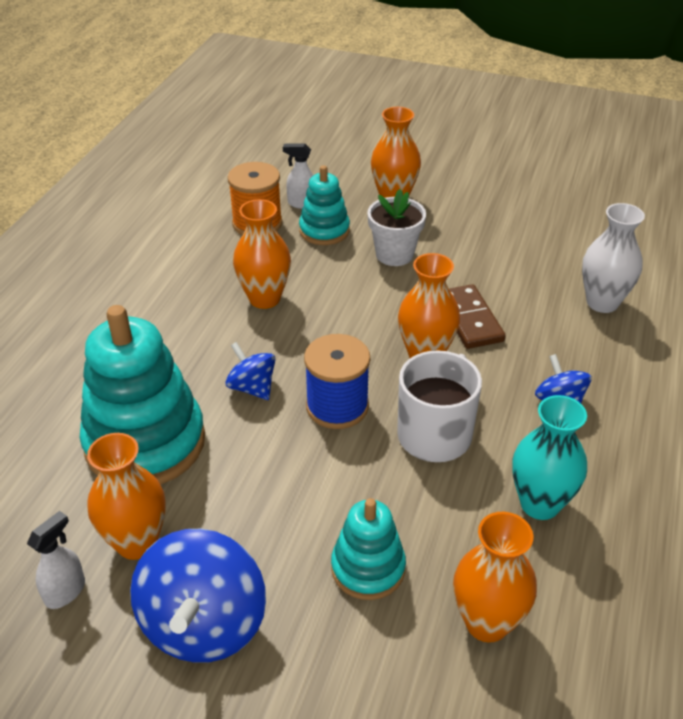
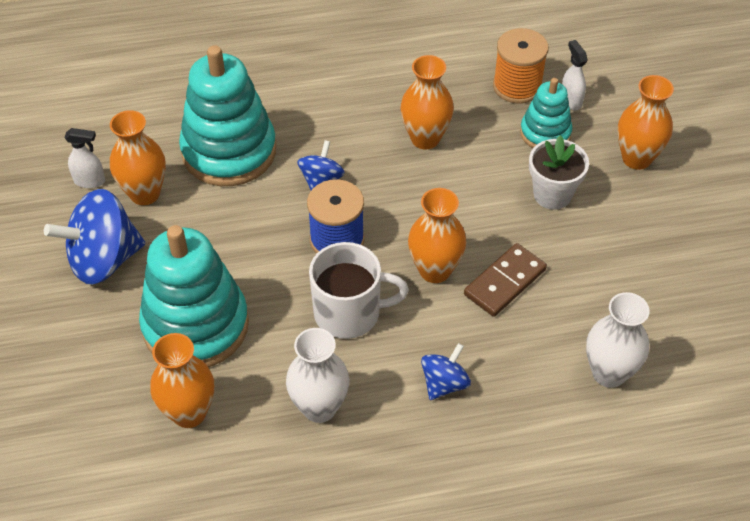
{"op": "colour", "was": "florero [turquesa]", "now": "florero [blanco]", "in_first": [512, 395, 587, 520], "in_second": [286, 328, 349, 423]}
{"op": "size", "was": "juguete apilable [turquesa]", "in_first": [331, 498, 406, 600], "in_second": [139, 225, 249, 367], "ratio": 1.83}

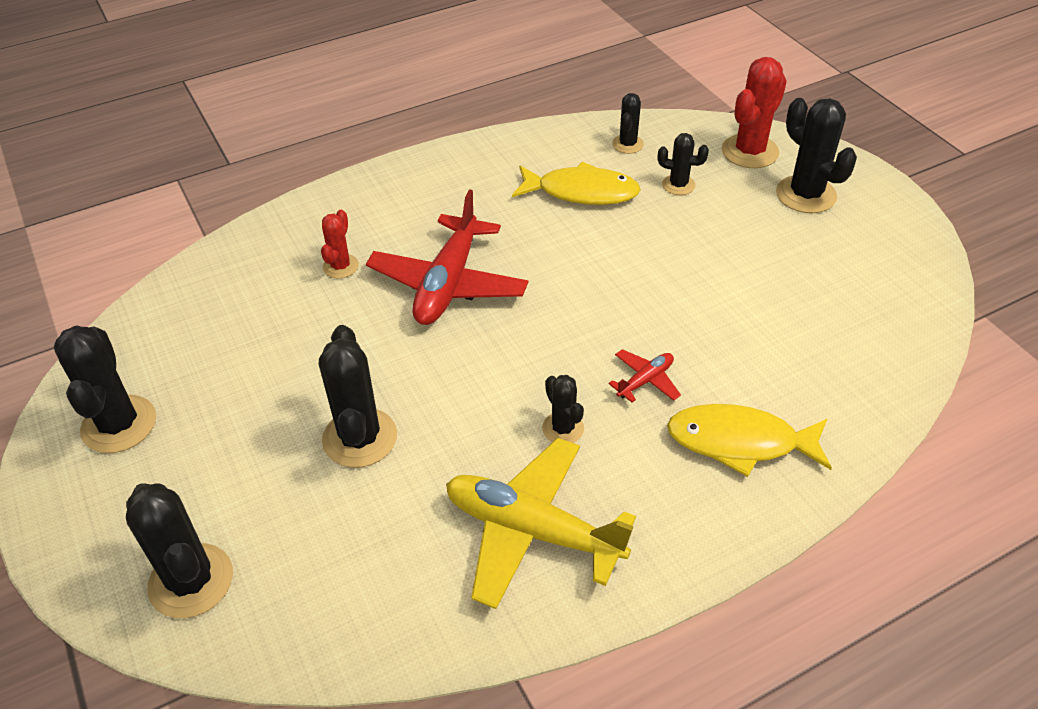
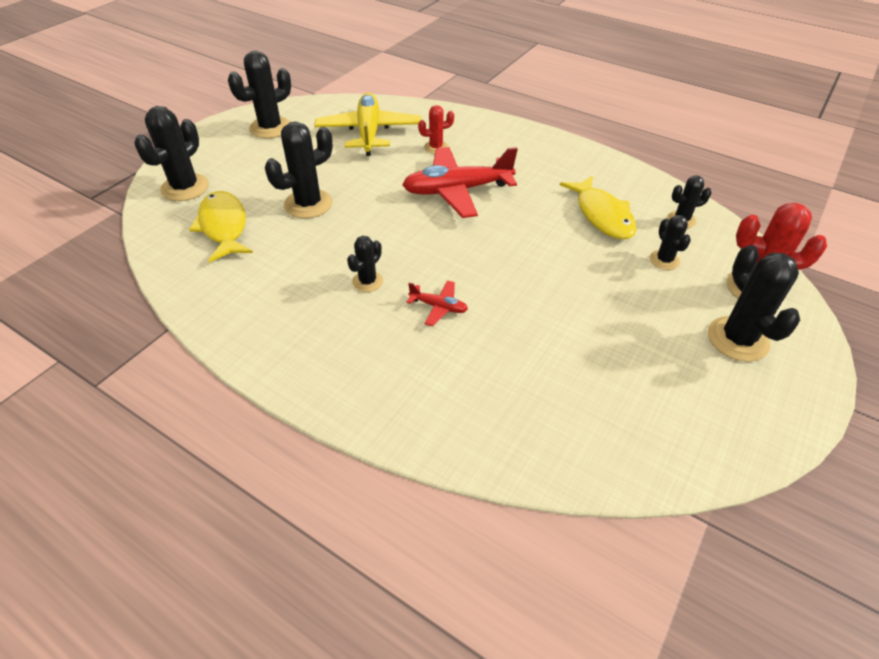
{"op": "relocated", "was": "avión [amarillo]", "in_first": [446, 438, 636, 609], "in_second": [314, 93, 421, 156]}
{"op": "relocated", "was": "pez [amarillo]", "in_first": [667, 404, 832, 477], "in_second": [189, 191, 253, 263]}
{"op": "spun", "was": "cactus [negro]", "in_first": [776, 98, 857, 213], "in_second": [708, 245, 800, 362], "clockwise": -45}

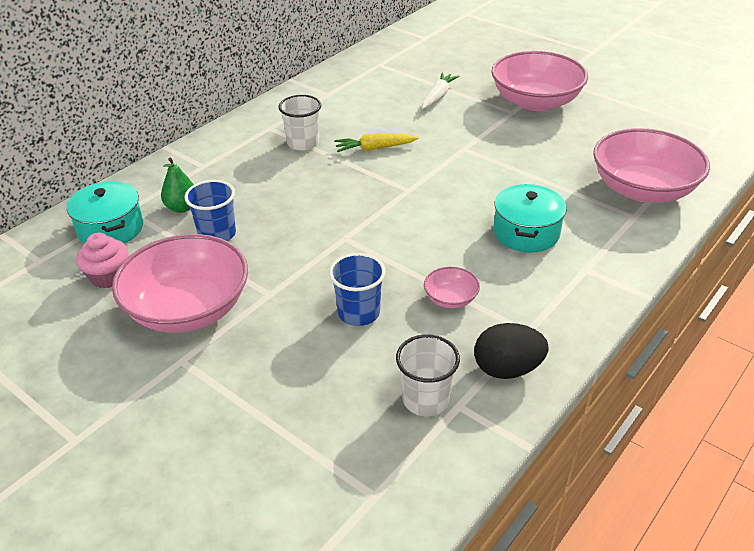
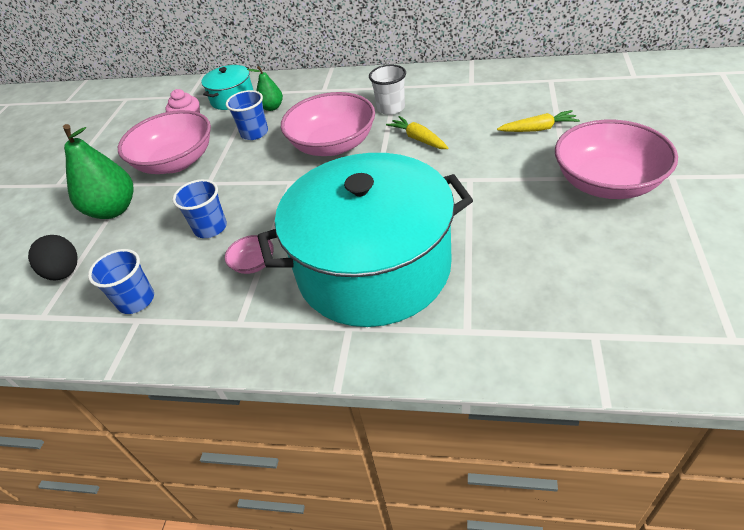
{"op": "appeared", "now": "pera [verde]", "in_second": [63, 124, 133, 219]}
{"op": "relocated", "was": "huevo [negro]", "in_first": [474, 323, 549, 379], "in_second": [28, 235, 78, 280]}
{"op": "relocated", "was": "cuenco [rosa]", "in_first": [593, 128, 710, 203], "in_second": [281, 92, 375, 156]}
{"op": "colour", "was": "vaso [blanco]", "now": "vaso [azul]", "in_first": [396, 334, 460, 416], "in_second": [88, 249, 154, 314]}
{"op": "colour", "was": "zanahoria [blanco]", "now": "zanahoria [amarillo]", "in_first": [422, 72, 459, 109], "in_second": [497, 110, 580, 132]}
{"op": "size", "was": "olla [turquesa]", "in_first": [494, 184, 567, 253], "in_second": [258, 153, 473, 327], "ratio": 2.3}

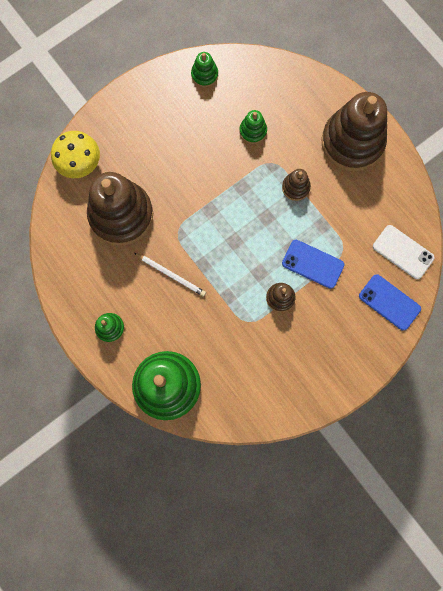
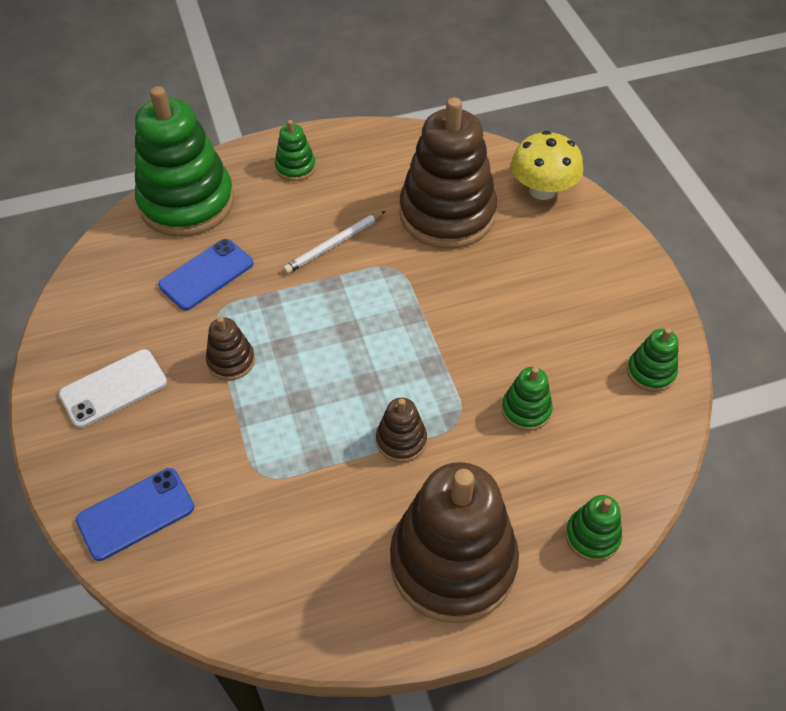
{"op": "appeared", "now": "juguete apilable [verde]", "in_second": [565, 495, 622, 562]}
{"op": "relocated", "was": "móvil [azul]", "in_first": [282, 240, 344, 289], "in_second": [158, 239, 253, 310]}
{"op": "relocated", "was": "móvil [blanco]", "in_first": [373, 225, 434, 279], "in_second": [59, 349, 167, 428]}

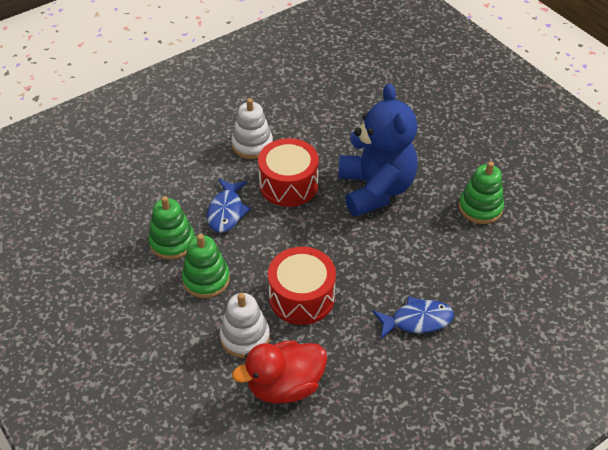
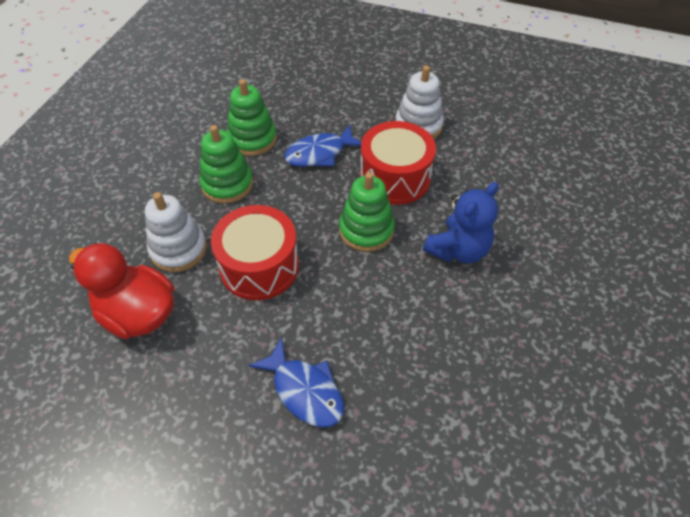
{"op": "relocated", "was": "juguete apilable [verde]", "in_first": [459, 161, 504, 224], "in_second": [339, 172, 395, 252]}
{"op": "size", "was": "osito [azul]", "in_first": [338, 83, 418, 217], "in_second": [423, 182, 499, 263], "ratio": 0.6}

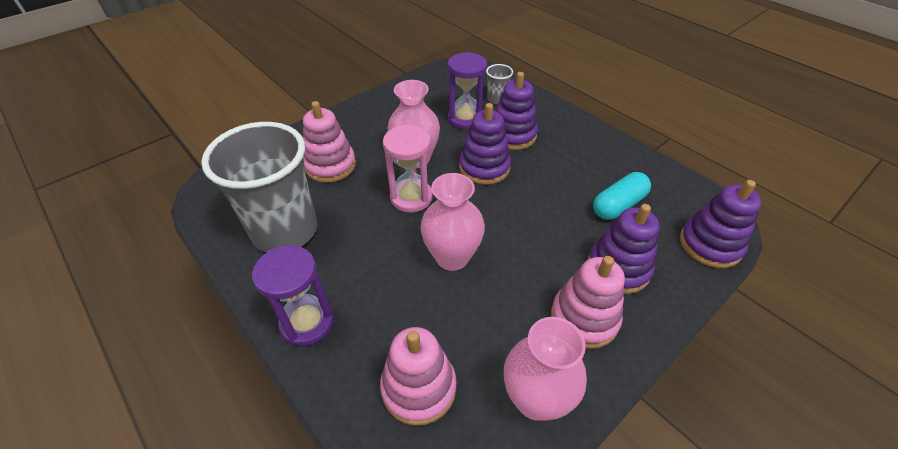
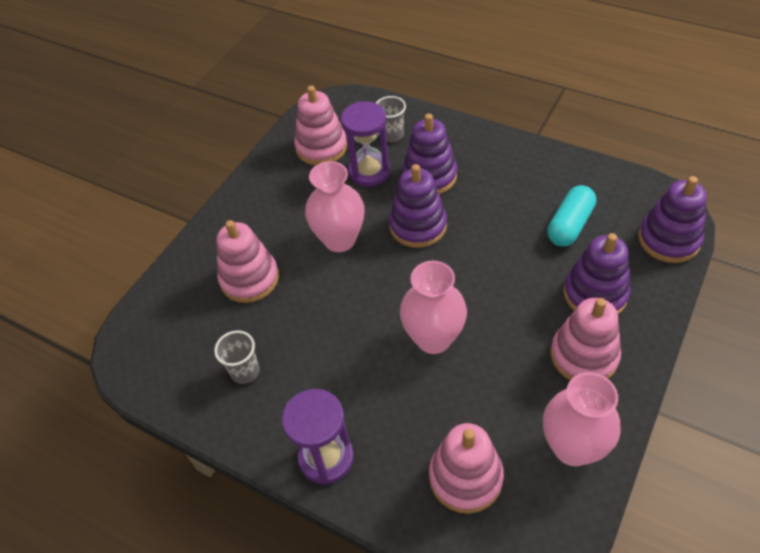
{"op": "missing", "was": "reloj de arena [rosa]", "in_first": [383, 124, 432, 213]}
{"op": "appeared", "now": "juguete apilable [rosa]", "in_second": [294, 86, 347, 165]}
{"op": "size", "was": "vaso [gris]", "in_first": [201, 122, 317, 252], "in_second": [214, 331, 260, 384], "ratio": 0.41}

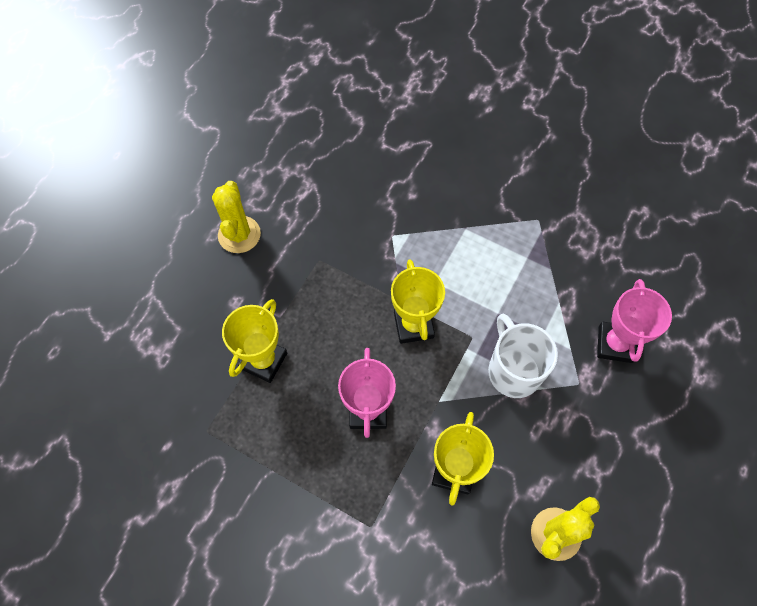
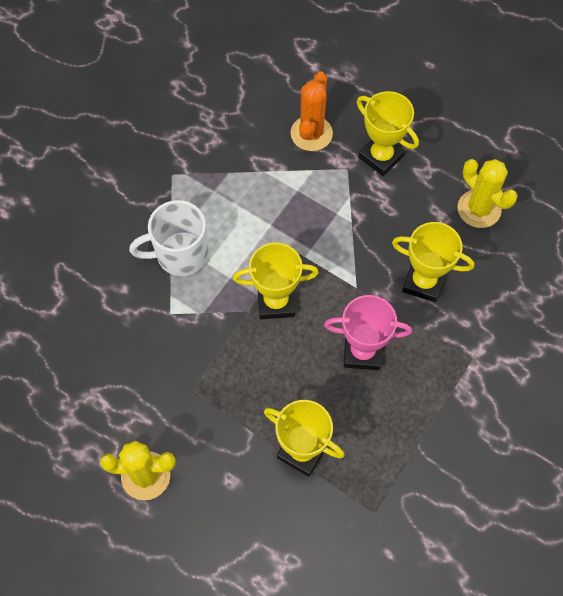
{"op": "appeared", "now": "trofeo [amarillo]", "in_second": [357, 91, 419, 176]}
{"op": "relocated", "was": "taza [blanco]", "in_first": [488, 314, 558, 398], "in_second": [129, 200, 209, 276]}
{"op": "exchanged", "was": "trofeo [rosa]", "now": "cactus [naranja]", "in_first": [597, 279, 672, 363], "in_second": [290, 71, 333, 151]}

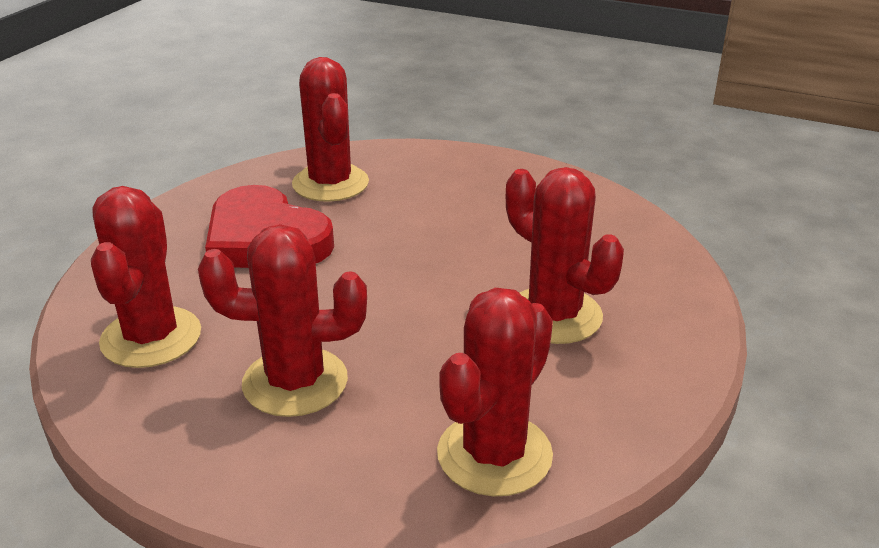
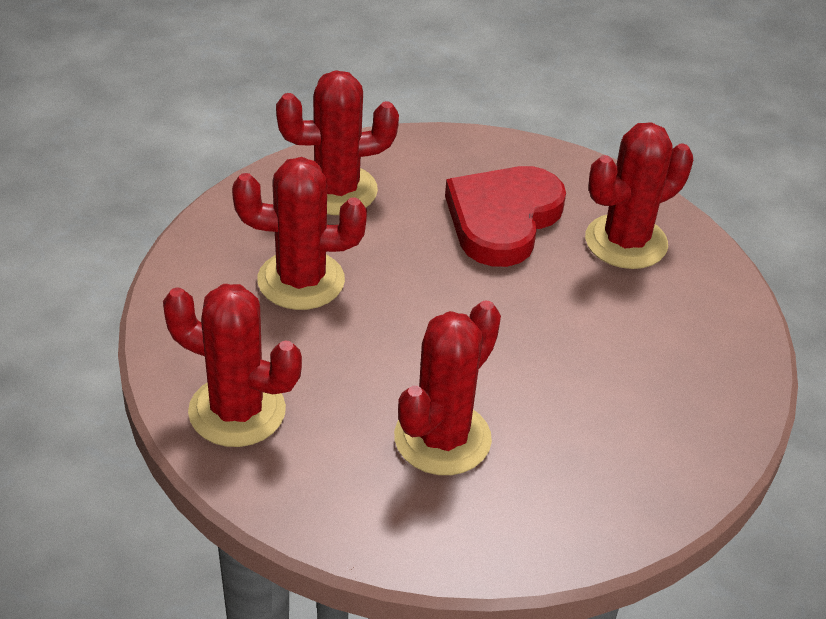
{"op": "spun", "was": "cactus [rojo]", "in_first": [198, 224, 367, 417], "in_second": [232, 157, 367, 310], "clockwise": -75}

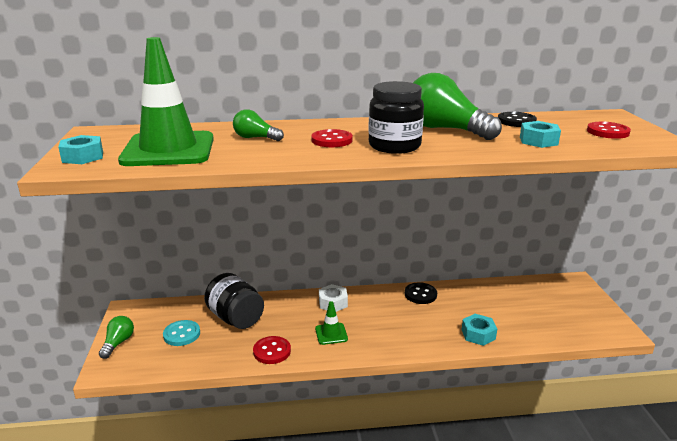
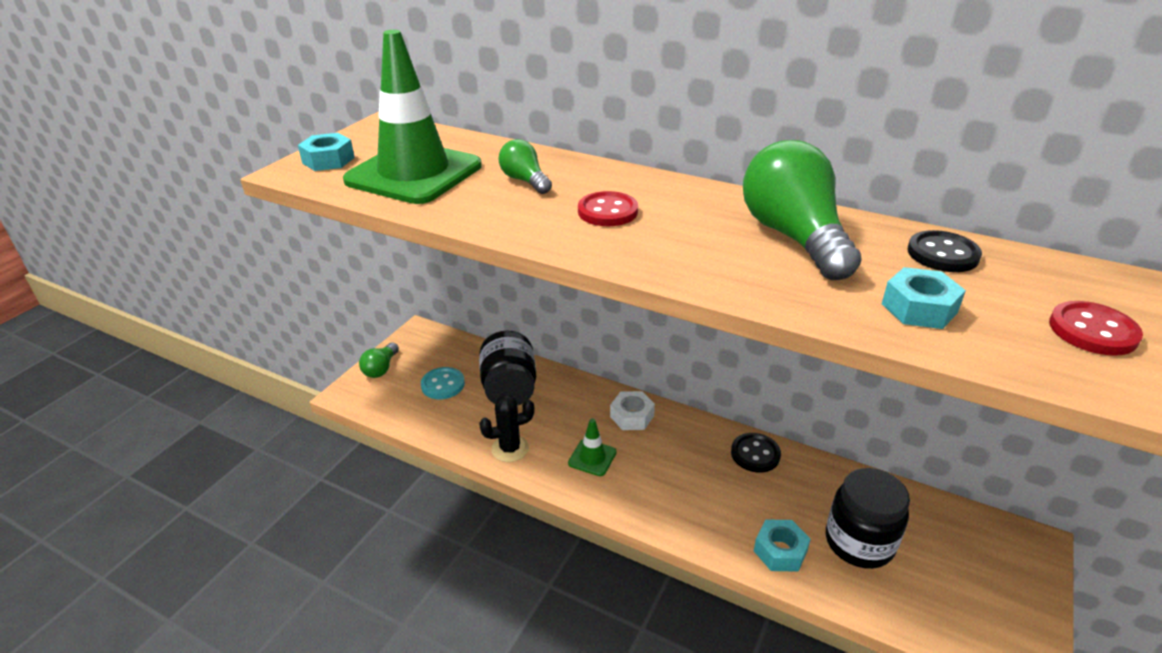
{"op": "relocated", "was": "tarro [negro]", "in_first": [368, 81, 424, 154], "in_second": [826, 468, 910, 569]}
{"op": "exchanged", "was": "botón [rojo]", "now": "cactus [negro]", "in_first": [253, 336, 291, 364], "in_second": [479, 395, 534, 462]}
{"op": "spun", "was": "bombilla [verde]", "in_first": [99, 316, 134, 359], "in_second": [359, 342, 399, 378], "clockwise": 150}

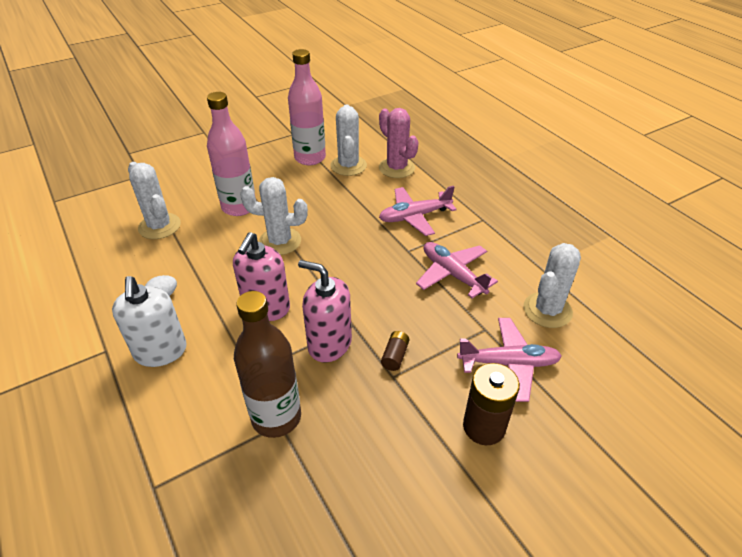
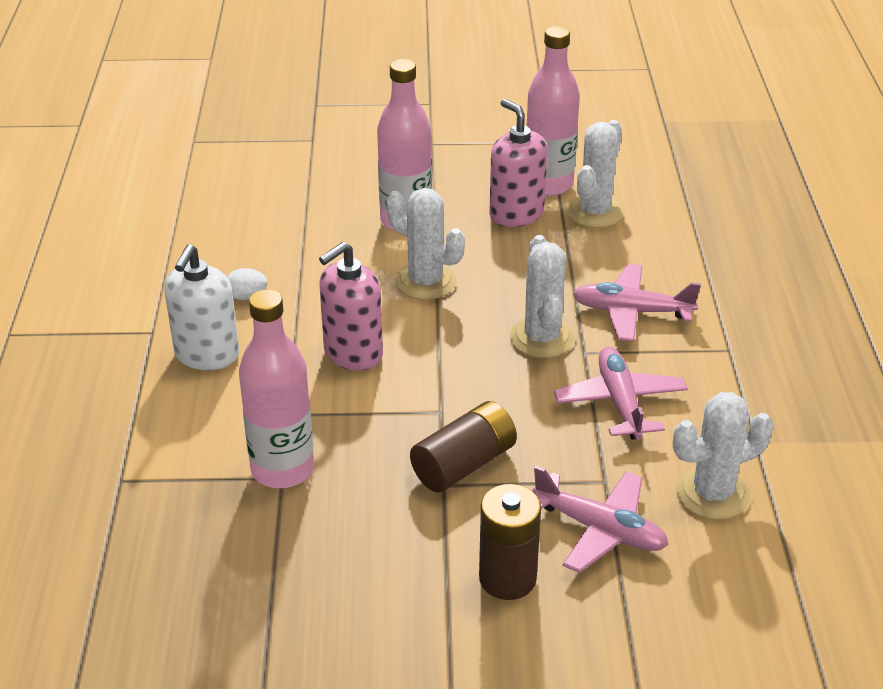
{"op": "missing", "was": "cactus [rosa]", "in_first": [379, 108, 419, 178]}
{"op": "relocated", "was": "cactus [blanco]", "in_first": [128, 162, 181, 239], "in_second": [510, 235, 575, 358]}
{"op": "relocated", "was": "dispensador de jabón [rosa]", "in_first": [298, 260, 352, 363], "in_second": [489, 99, 548, 227]}
{"op": "colour", "was": "botella [marrón]", "now": "botella [rosa]", "in_first": [234, 291, 301, 438], "in_second": [239, 289, 314, 488]}
{"op": "size", "was": "pila [marrón]", "in_first": [381, 331, 409, 371], "in_second": [410, 401, 517, 493], "ratio": 1.95}

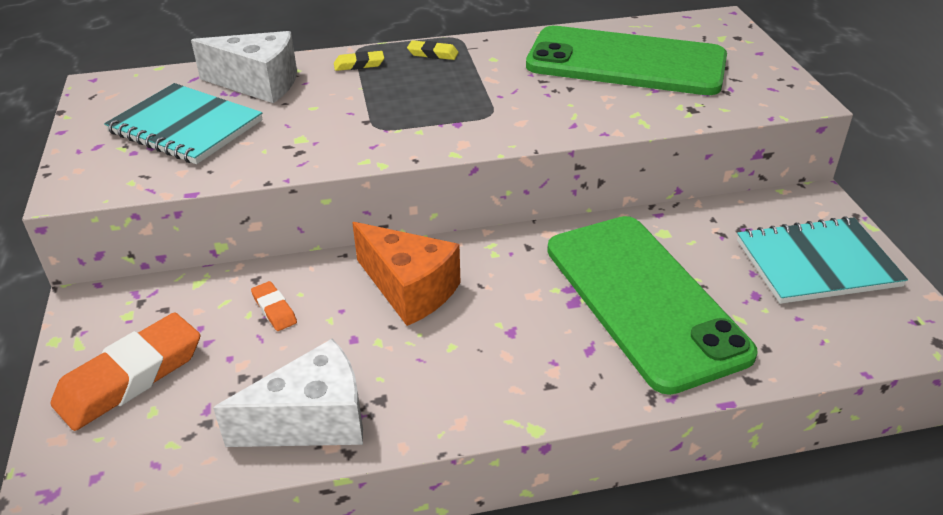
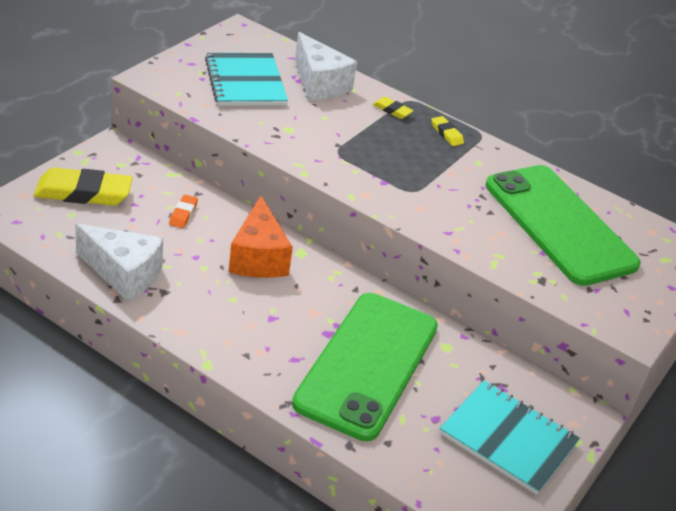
{"op": "colour", "was": "goma de borrar [naranja]", "now": "goma de borrar [amarillo]", "in_first": [50, 312, 200, 431], "in_second": [34, 167, 133, 206]}

